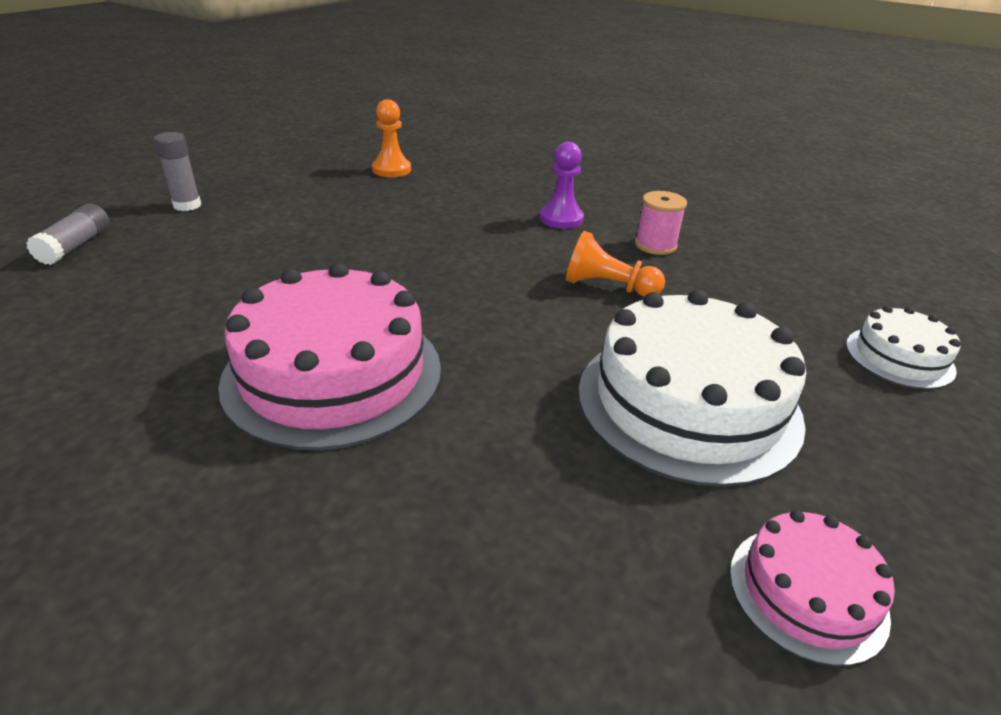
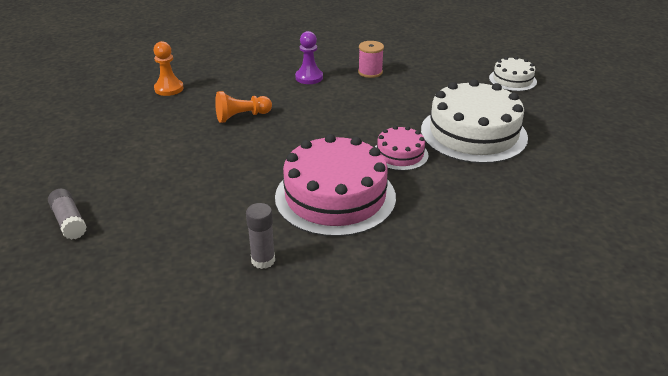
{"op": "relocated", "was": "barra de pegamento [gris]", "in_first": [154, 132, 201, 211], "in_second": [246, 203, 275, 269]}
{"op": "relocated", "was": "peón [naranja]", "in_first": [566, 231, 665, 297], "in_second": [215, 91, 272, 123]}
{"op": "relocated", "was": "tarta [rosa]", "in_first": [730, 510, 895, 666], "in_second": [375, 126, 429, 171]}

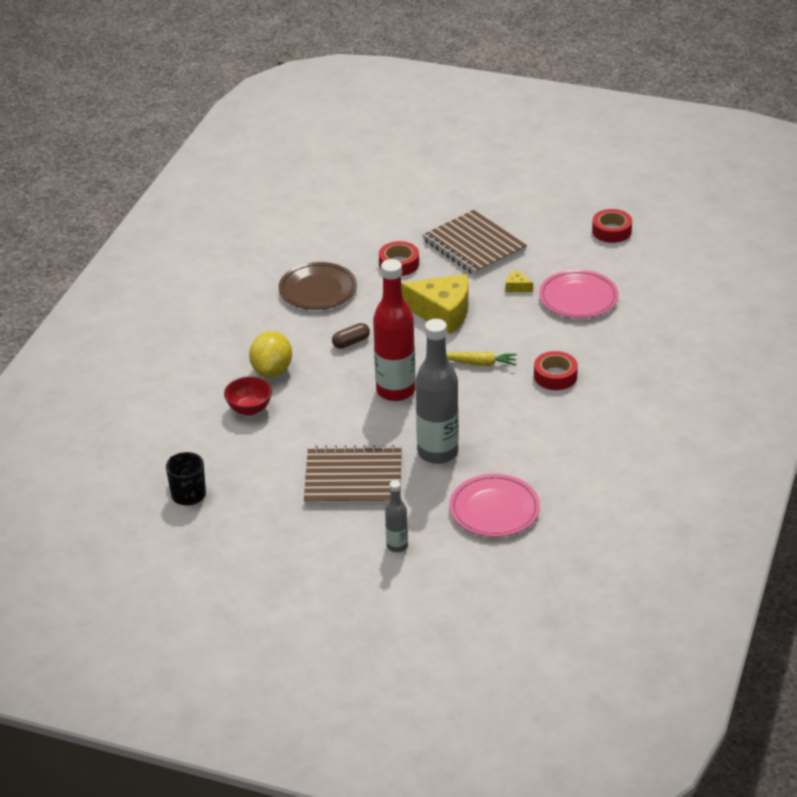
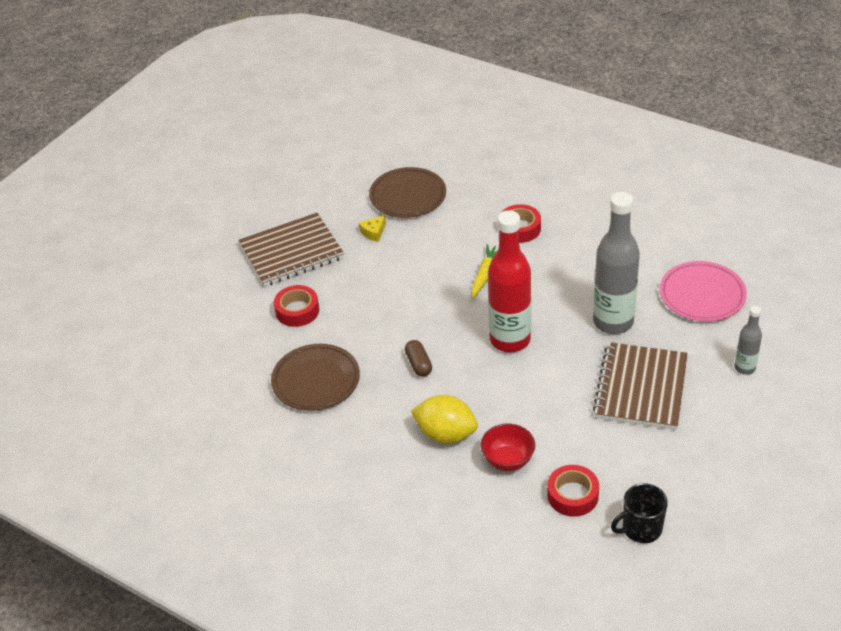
{"op": "missing", "was": "queso [amarillo]", "in_first": [401, 274, 469, 334]}
{"op": "relocated", "was": "cinta adhesiva [rojo]", "in_first": [592, 209, 632, 243], "in_second": [547, 465, 599, 517]}
{"op": "colour", "was": "plato [rosa]", "now": "plato [marrón]", "in_first": [539, 270, 619, 318], "in_second": [369, 167, 446, 218]}

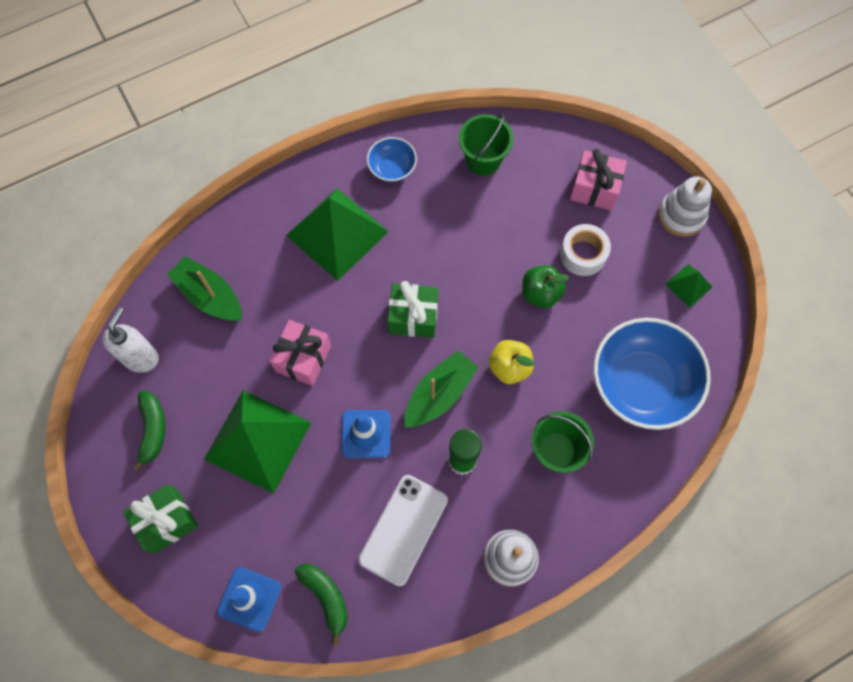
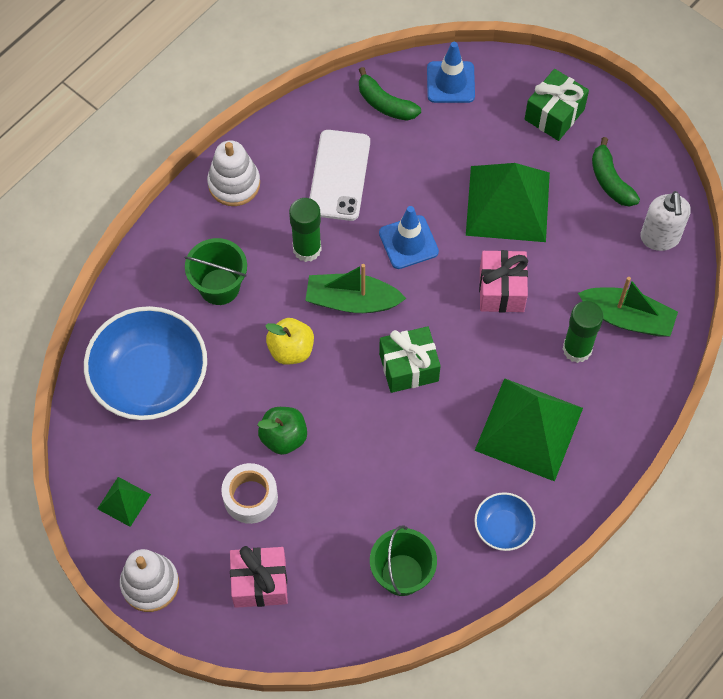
{"op": "appeared", "now": "barra de pegamento [verde]", "in_second": [563, 301, 603, 363]}
{"op": "spun", "was": "barco [verde]", "in_first": [404, 350, 478, 428], "in_second": [305, 264, 406, 313], "clockwise": 75}

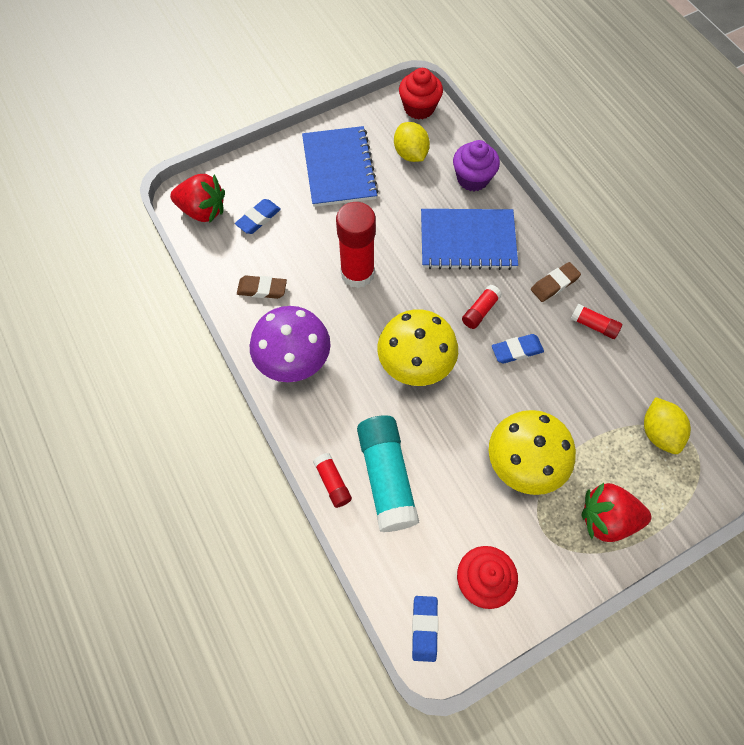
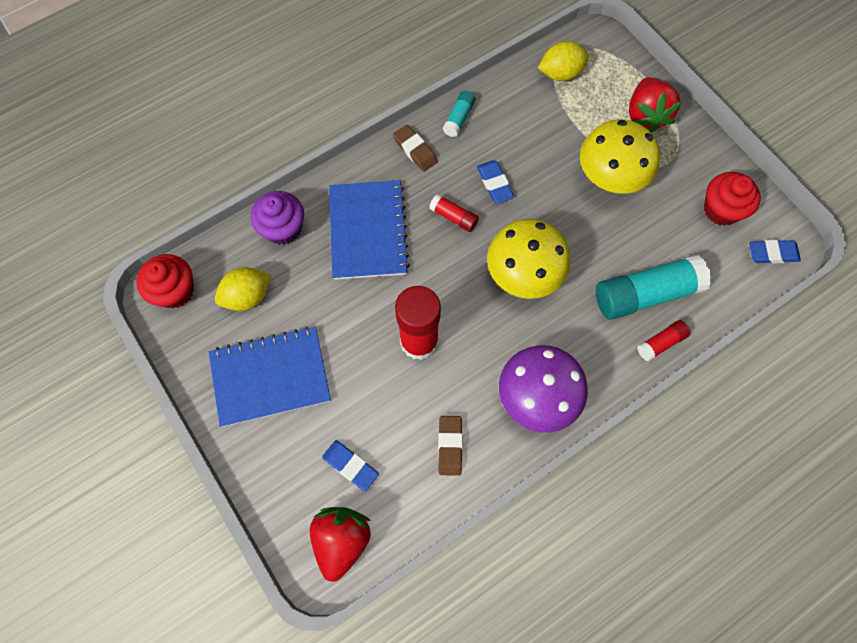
{"op": "colour", "was": "barra de pegamento [rojo]", "now": "barra de pegamento [turquesa]", "in_first": [571, 304, 622, 339], "in_second": [443, 91, 476, 137]}

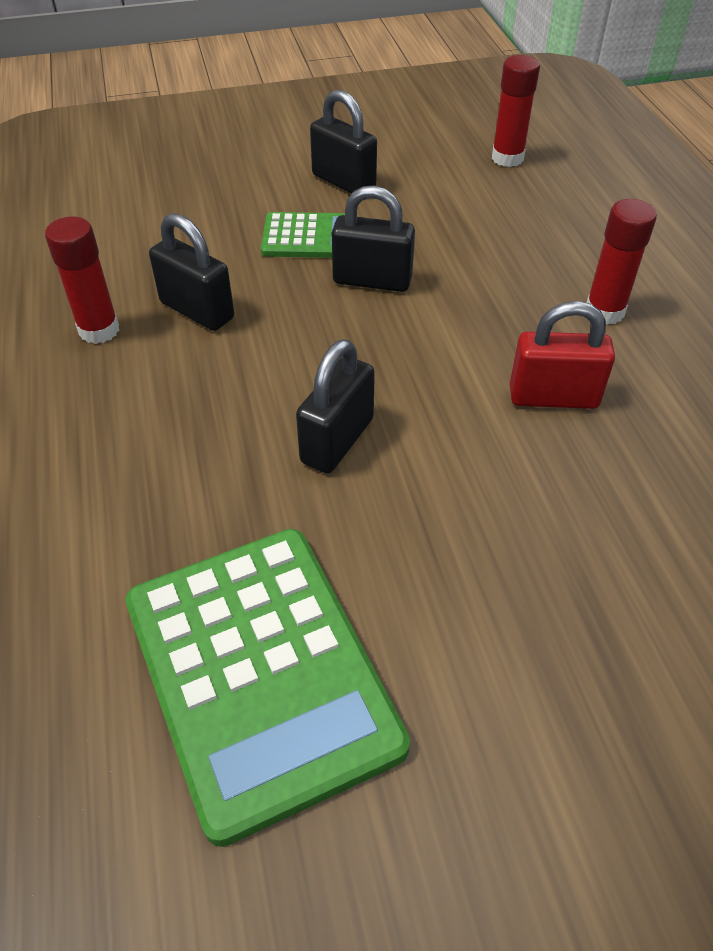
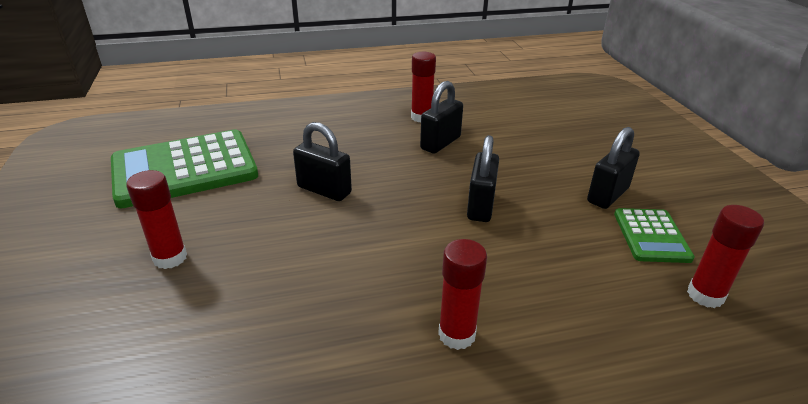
{"op": "missing", "was": "candado [rojo]", "in_first": [510, 301, 615, 409]}
{"op": "appeared", "now": "barra de pegamento [rojo]", "in_second": [126, 170, 187, 269]}
{"op": "relocated", "was": "calculadora [verde]", "in_first": [261, 212, 345, 258], "in_second": [614, 208, 695, 263]}

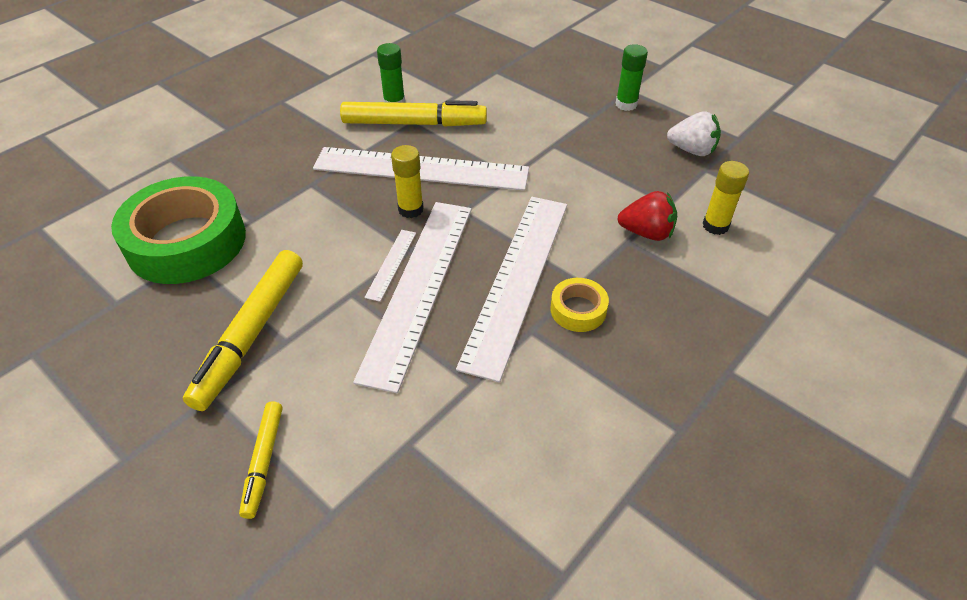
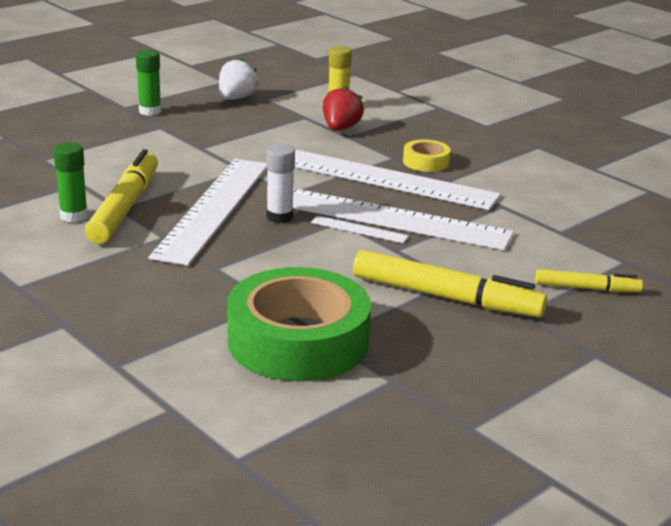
{"op": "colour", "was": "barra de pegamento [amarillo]", "now": "barra de pegamento [blanco]", "in_first": [391, 145, 424, 218], "in_second": [266, 144, 295, 223]}

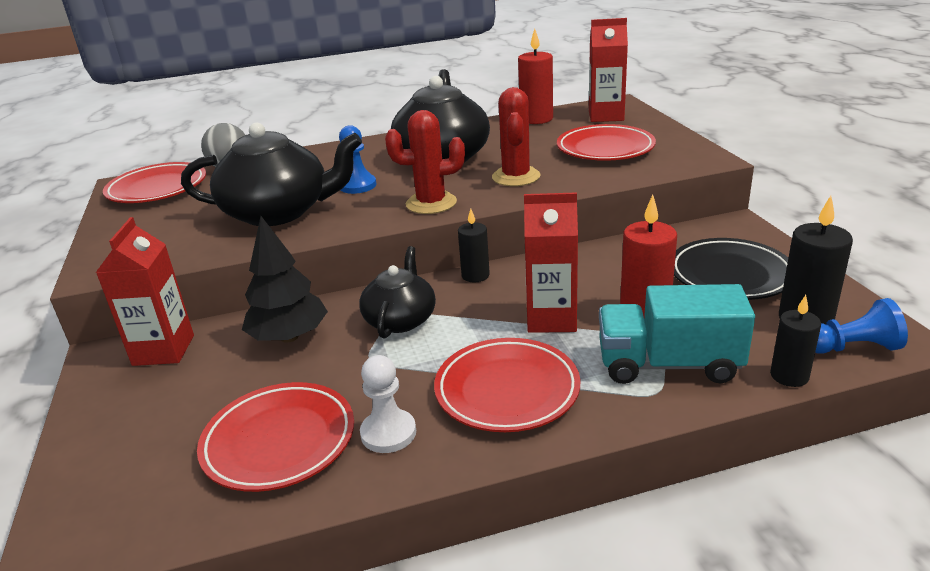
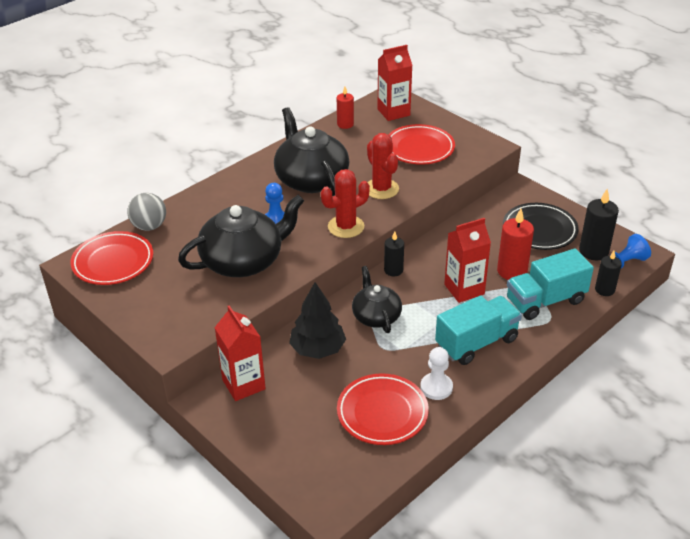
{"op": "exchanged", "was": "plato [rojo]", "now": "camión [turquesa]", "in_first": [434, 338, 580, 432], "in_second": [435, 295, 522, 365]}
{"op": "size", "was": "vela [rojo]", "in_first": [518, 29, 553, 124], "in_second": [337, 86, 354, 129], "ratio": 0.64}

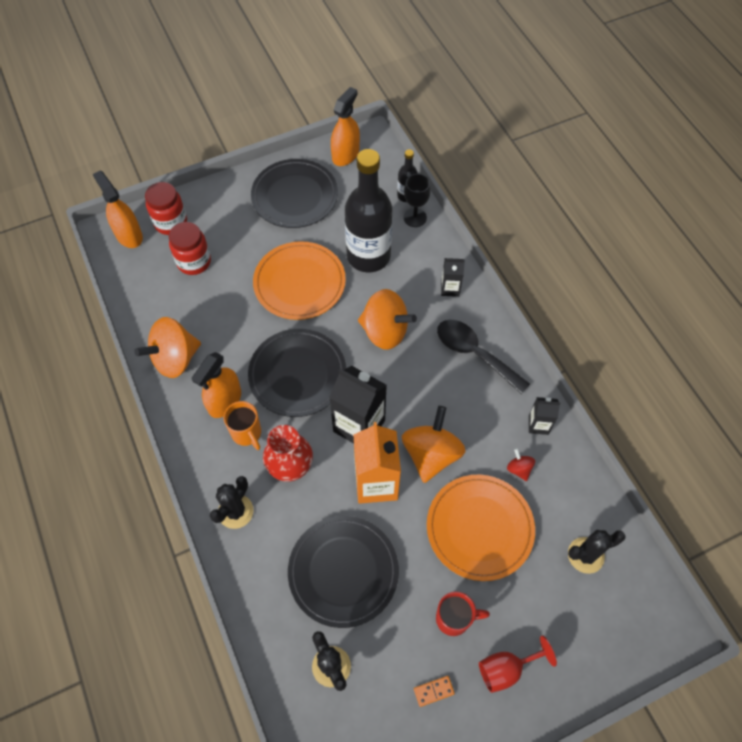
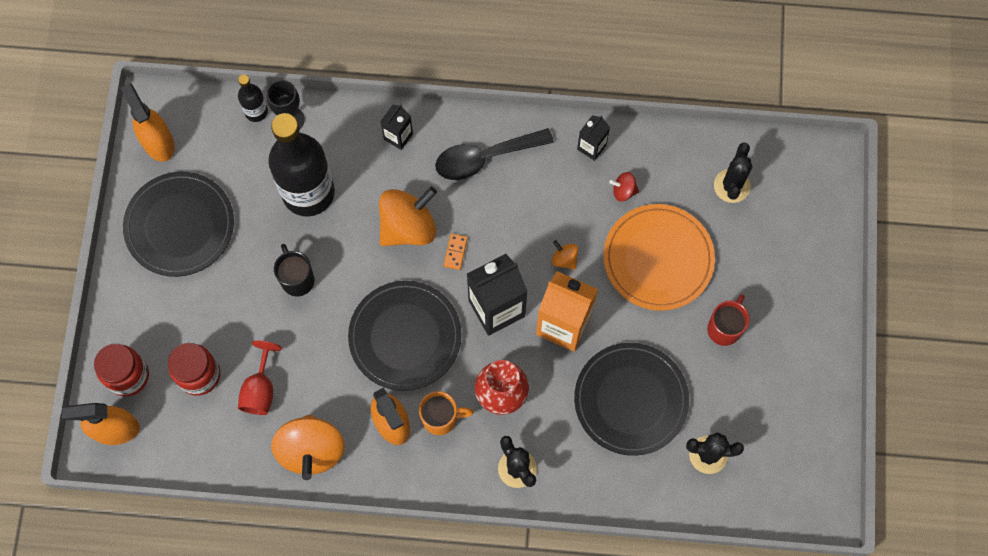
{"op": "relocated", "was": "ficha de dominó [naranja]", "in_first": [414, 676, 455, 707], "in_second": [444, 234, 468, 270]}
{"op": "relocated", "was": "copa [rojo]", "in_first": [479, 635, 557, 693], "in_second": [238, 341, 282, 415]}
{"op": "exchanged", "was": "plato [naranja]", "now": "taza [negro]", "in_first": [253, 241, 346, 320], "in_second": [274, 244, 314, 297]}
{"op": "size", "was": "peonza [naranja]", "in_first": [402, 406, 466, 483], "in_second": [552, 240, 578, 270], "ratio": 0.45}

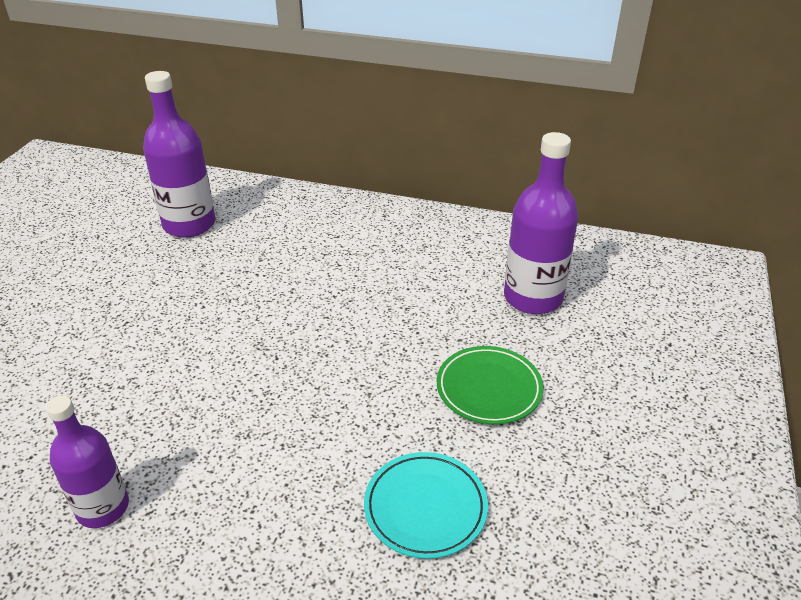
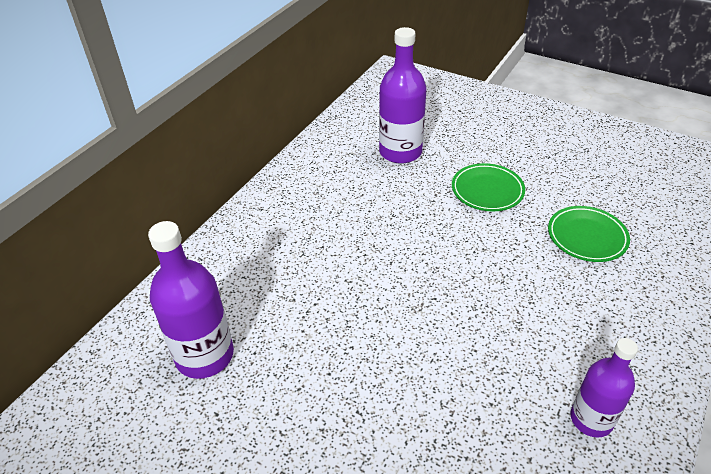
{"op": "colour", "was": "plato [turquesa]", "now": "plato [verde]", "in_first": [364, 452, 488, 559], "in_second": [548, 206, 630, 262]}

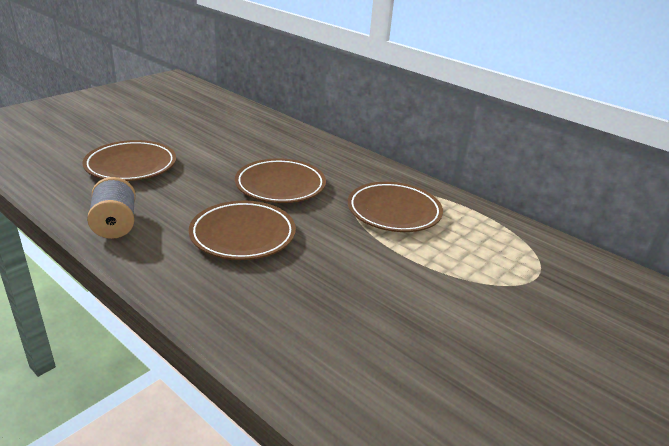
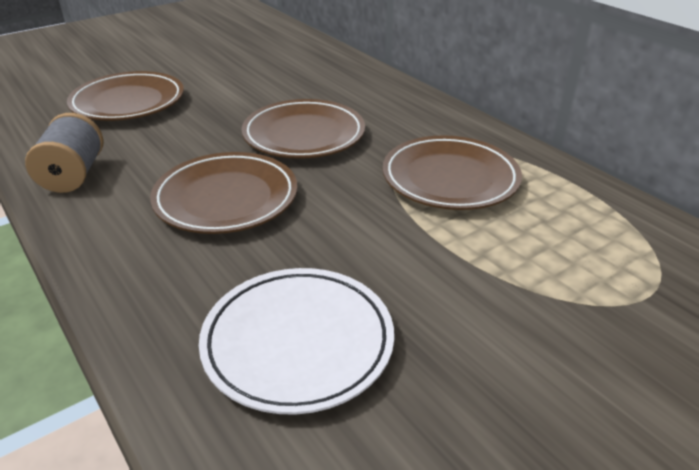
{"op": "appeared", "now": "plato [blanco]", "in_second": [199, 268, 394, 415]}

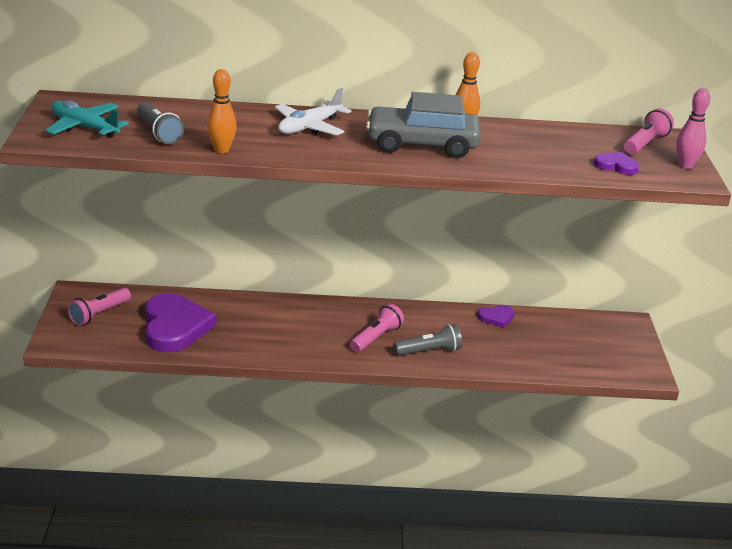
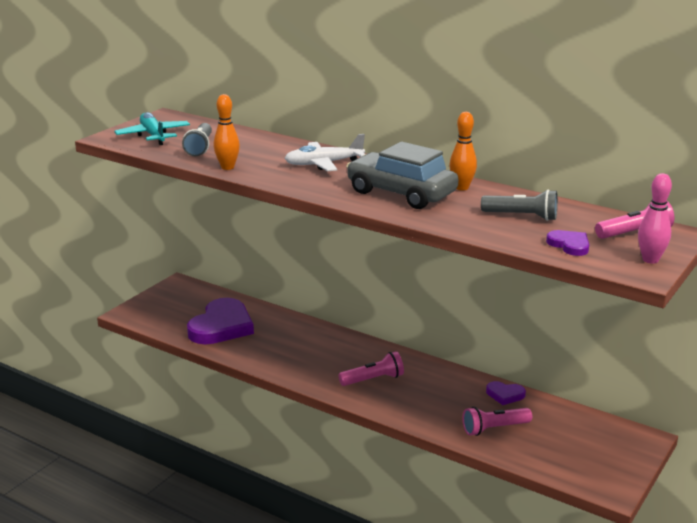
{"op": "relocated", "was": "lámpara de mano [rosa]", "in_first": [68, 288, 131, 326], "in_second": [463, 407, 532, 436]}
{"op": "relocated", "was": "lámpara de mano [gris]", "in_first": [393, 324, 462, 356], "in_second": [481, 189, 558, 221]}

